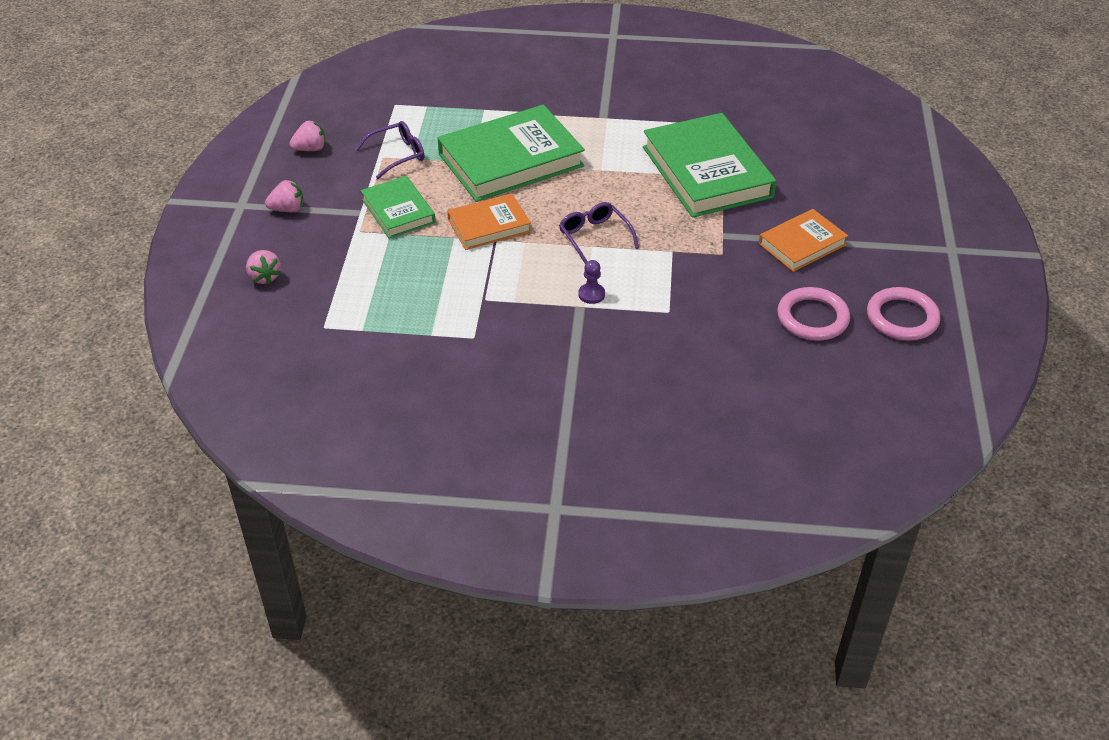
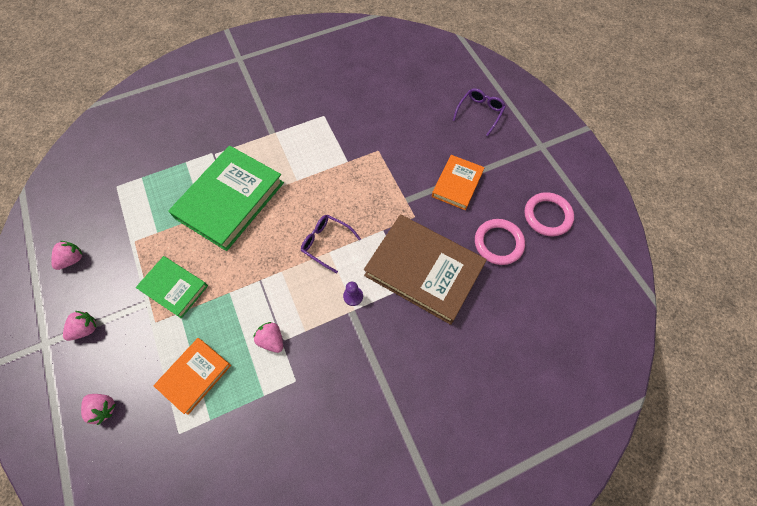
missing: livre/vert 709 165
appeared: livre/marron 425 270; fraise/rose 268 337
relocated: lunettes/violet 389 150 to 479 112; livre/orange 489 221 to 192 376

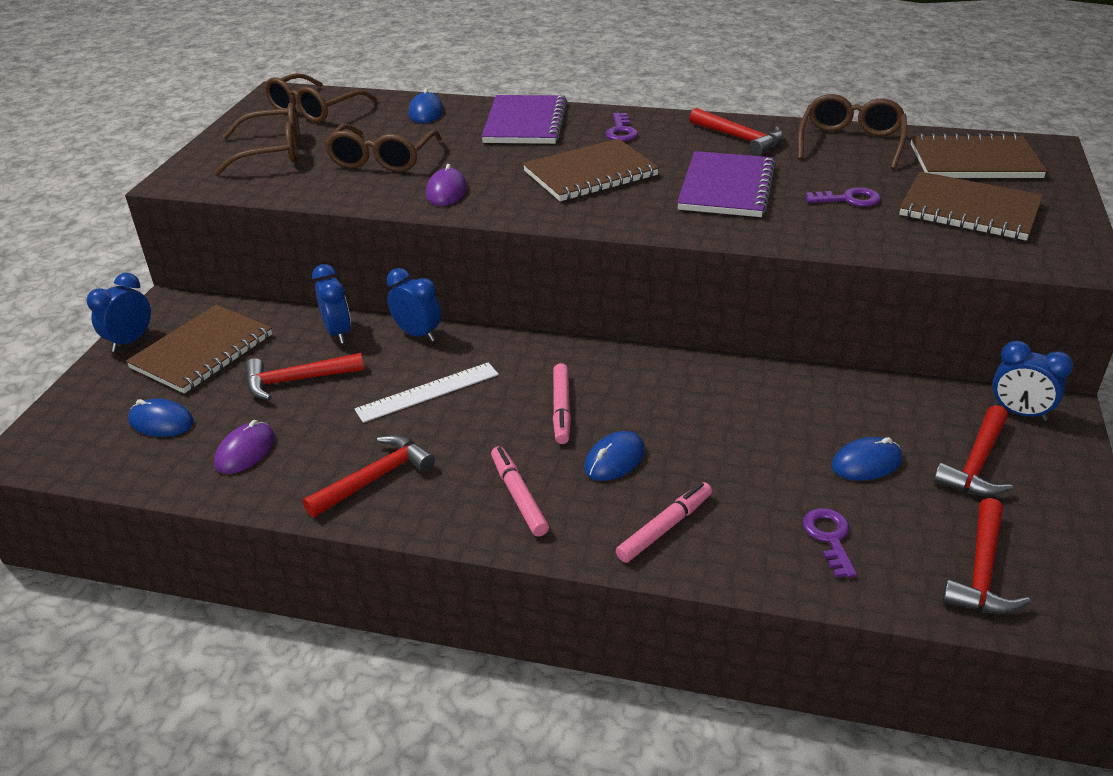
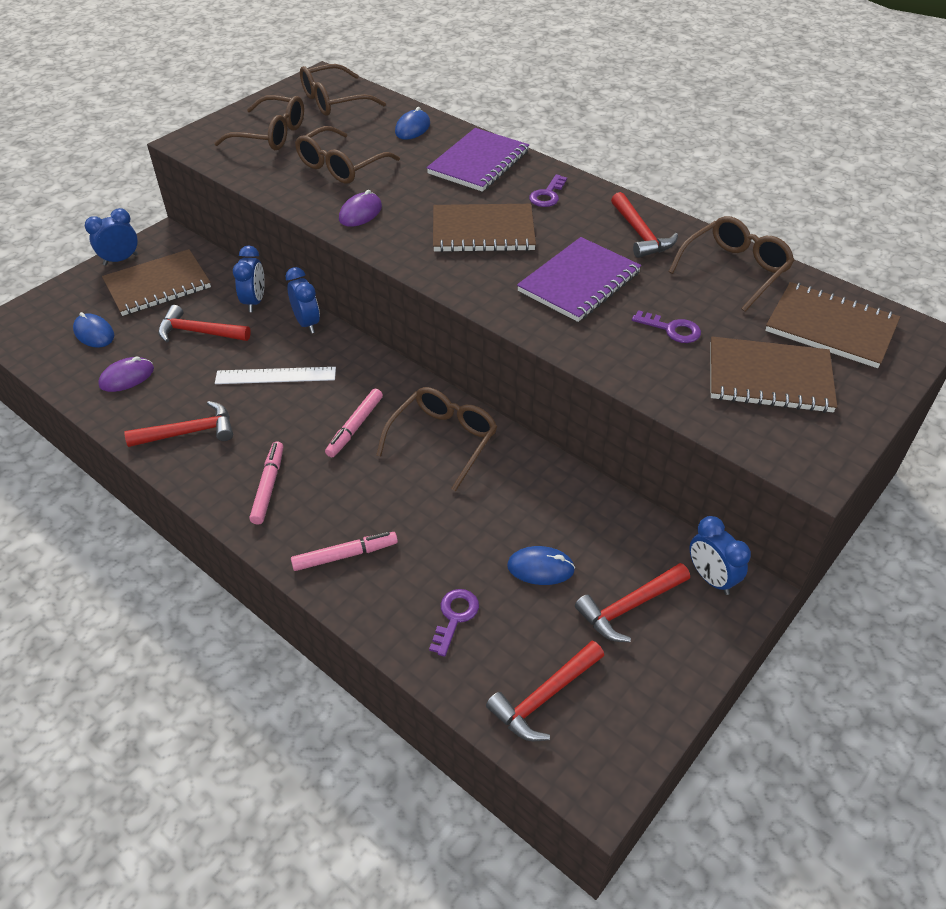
missing: souris/bleu 614 456
appeared: lunettes/marron 436 439
spun: carnet/marron 971 206 = 773 374 45 degrees counterclockwise

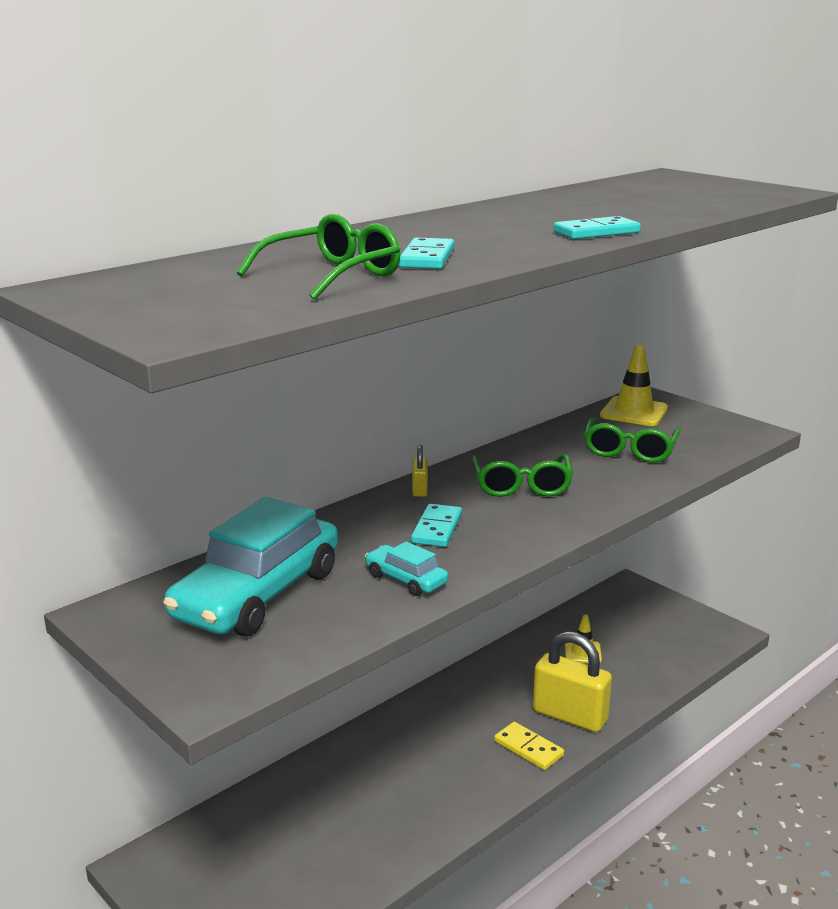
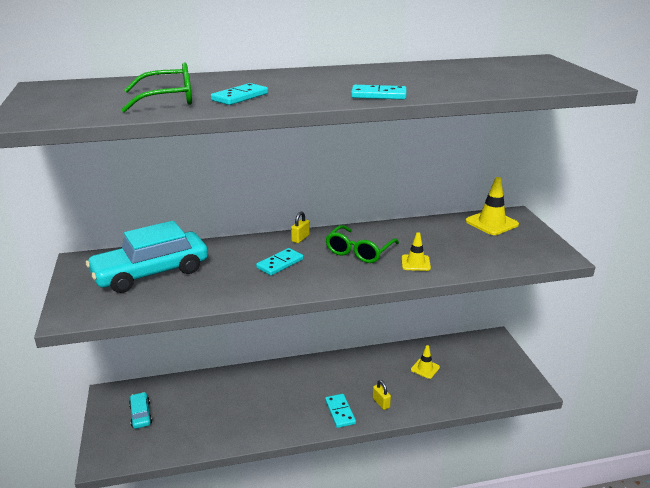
missing: lunettes/vert 632 440
appeared: cône de chantier/jaune 416 251
relocated: voiture/turquoise 406 568 to 140 410
colour: domino/jaune 529 746 to domino/turquoise 340 411
size: cadenas/jaune 572 681 = 382 395 x0.45

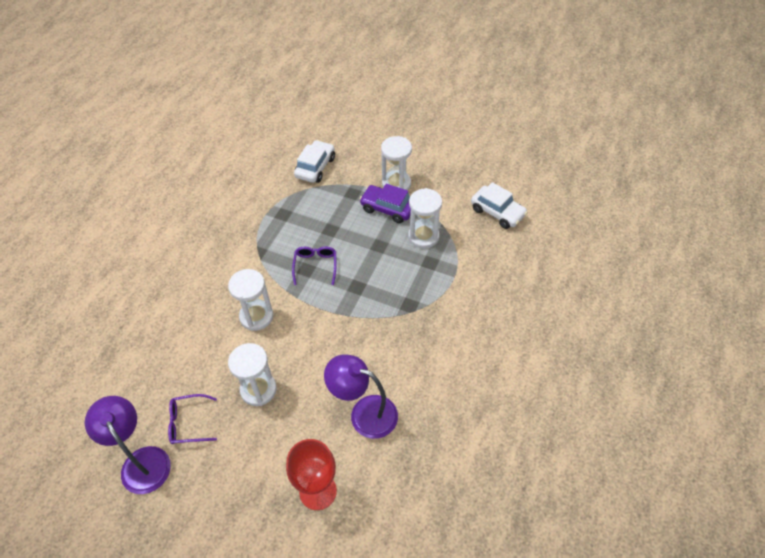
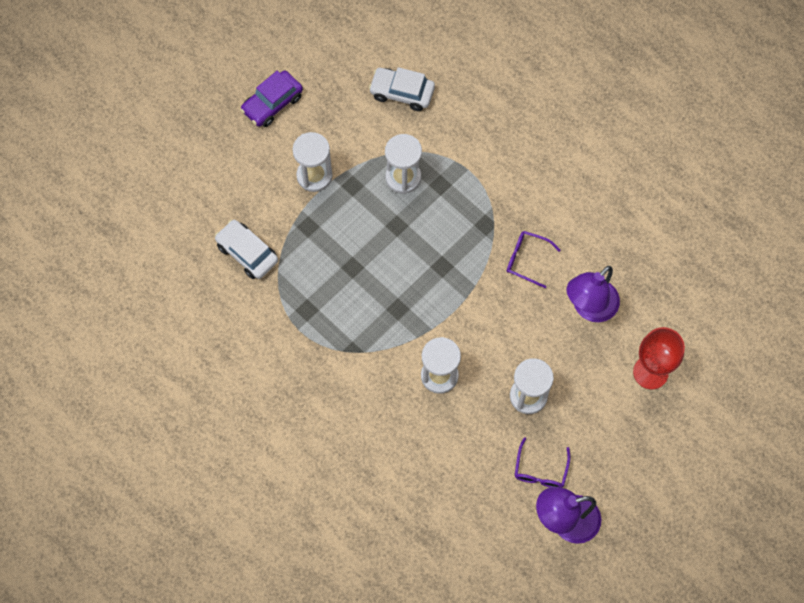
relocated: voiture/violet 385 203 to 272 99; lunettes/violet 314 266 to 534 259
spun: voiture/blanc 499 205 = 402 89 135 degrees counterclockwise

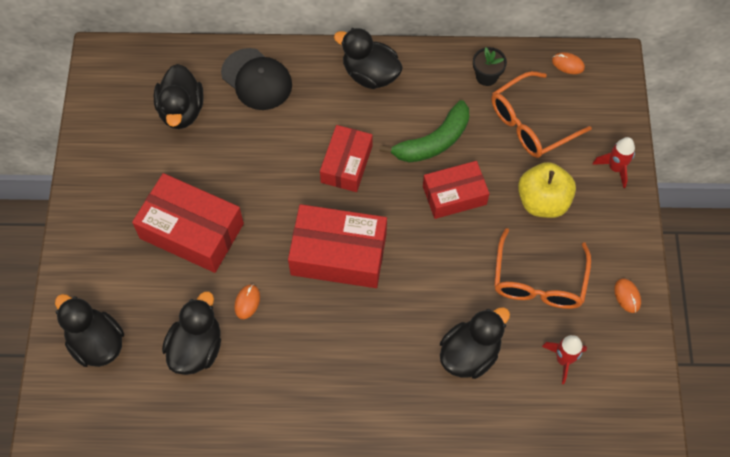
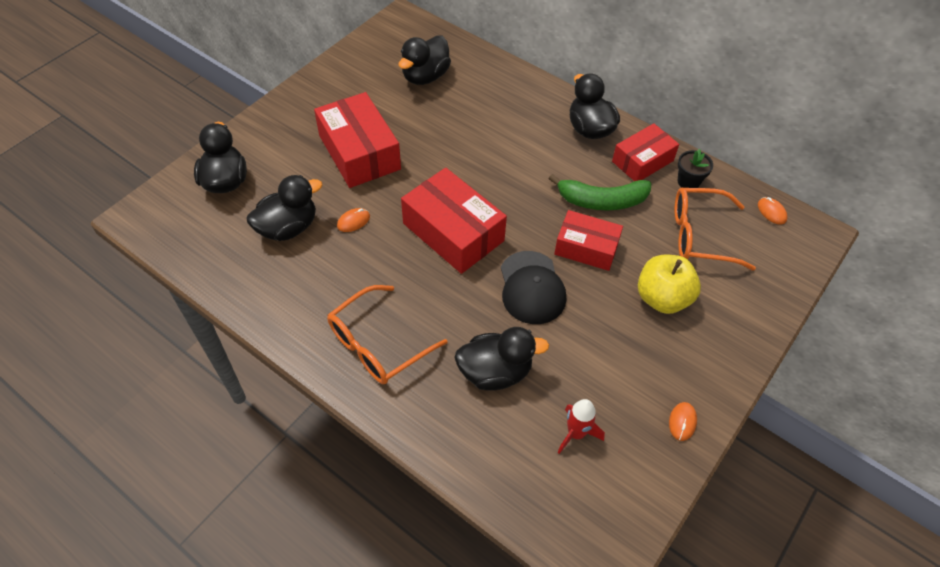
missing: fusée/rouge 613 162
relocated: casquette/noir 256 79 to 533 287; boîte/rouge 346 158 to 645 152; lunettes/orange 542 268 to 387 334

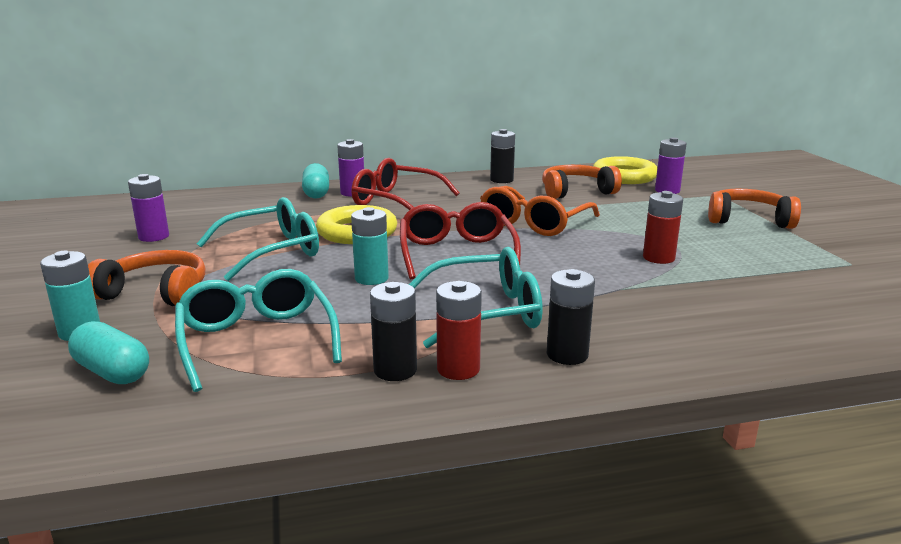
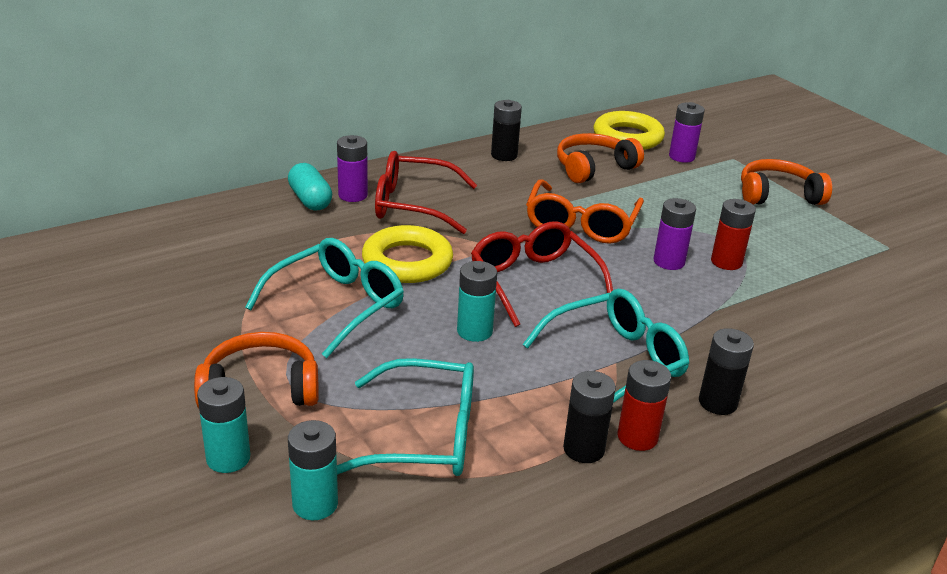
relocated: pile/violet 148 208 to 674 234
exchanged: gélule/turquoise 108 352 to pile/turquoise 313 470
spun: lunettes/turquoise 258 330 = 405 417 135 degrees clockwise

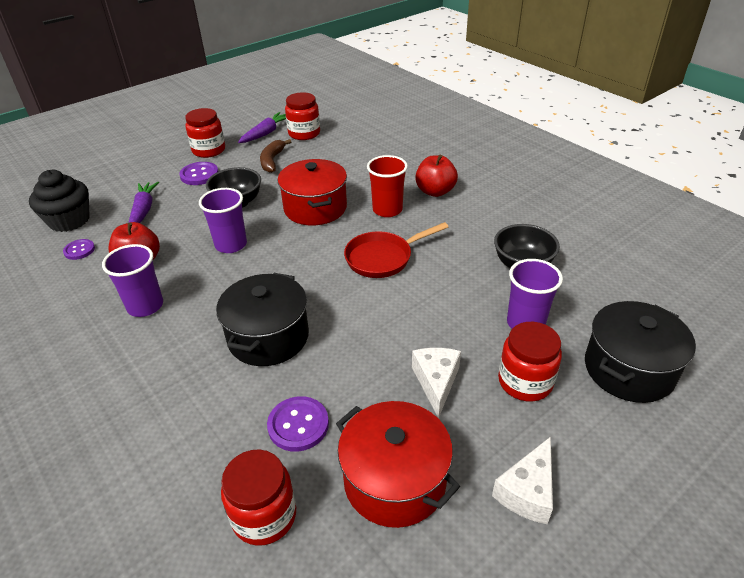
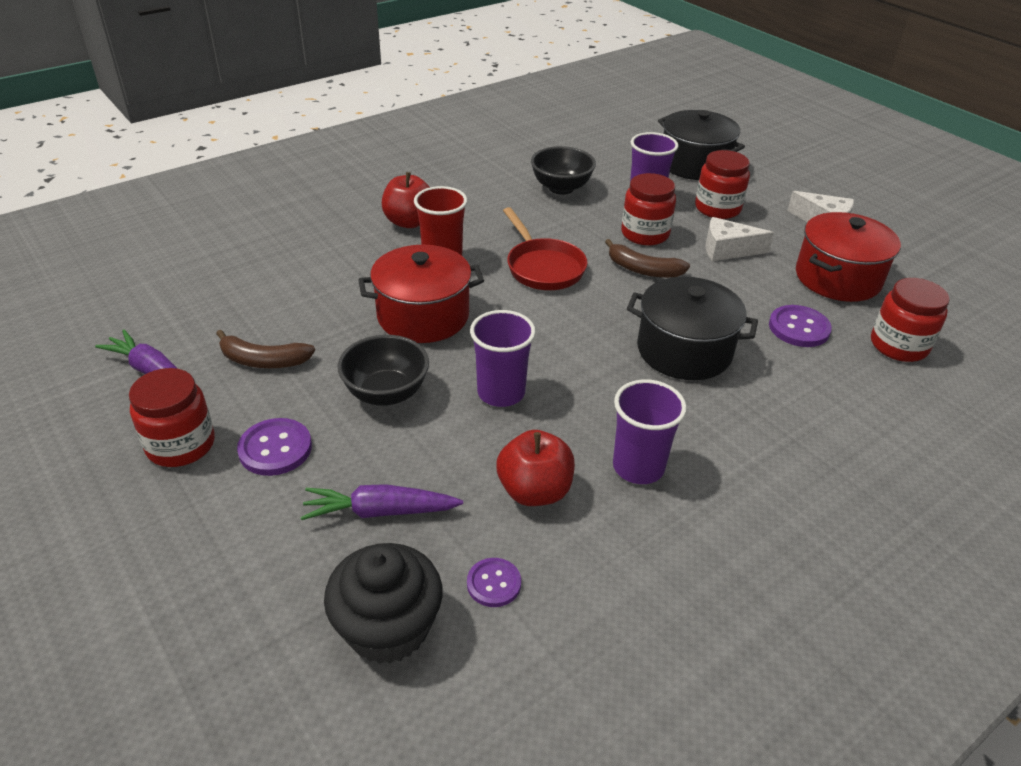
appeared: banane/marron 647 258
relocated: bocal/rouge 302 116 to 648 209

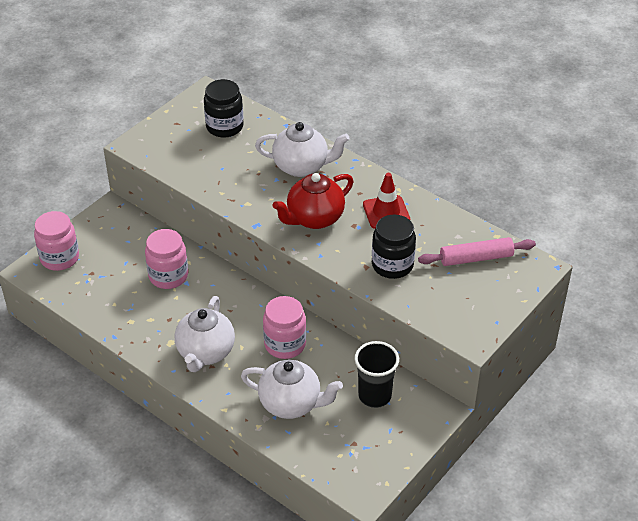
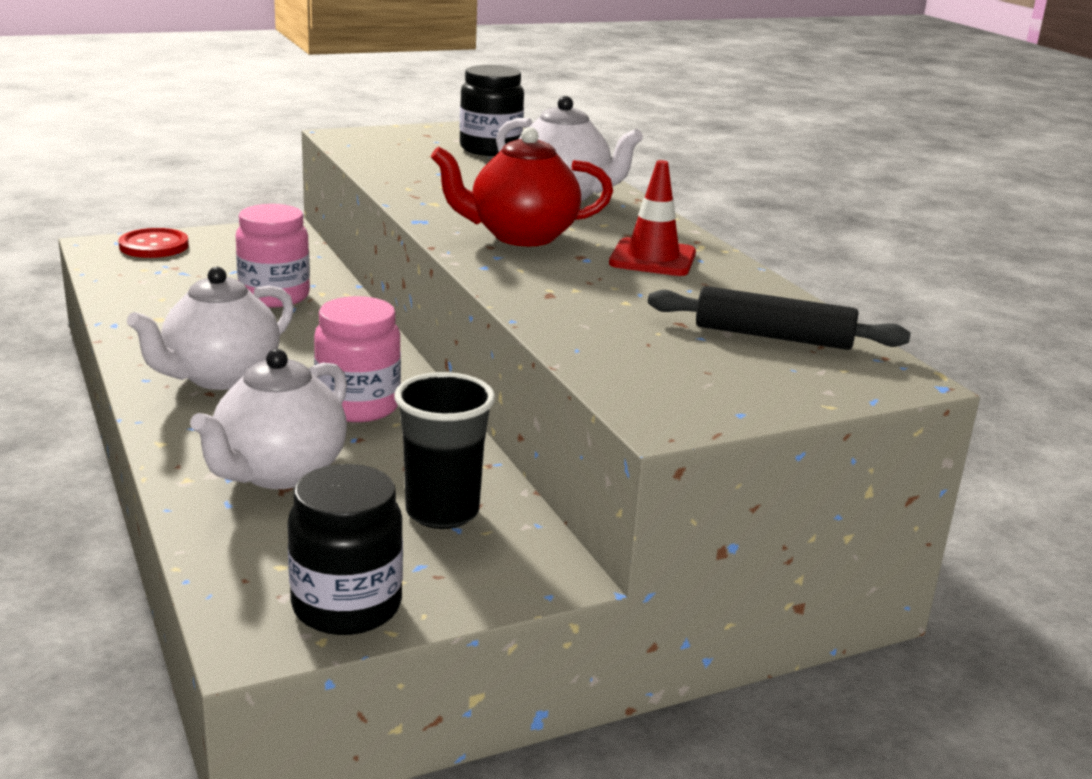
relocated: bocal/noir 394 246 to 345 549
exchanged: bocal/rose 56 241 to bouton/rouge 154 243
colour: rouleau à pâtisserie/rose 477 251 to rouleau à pâtisserie/noir 779 318
spun: théière/blanc 292 389 = 268 419 75 degrees clockwise

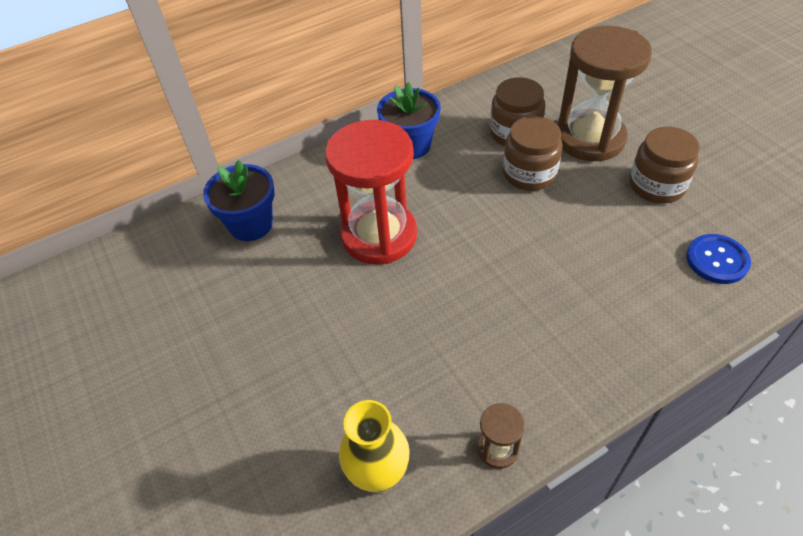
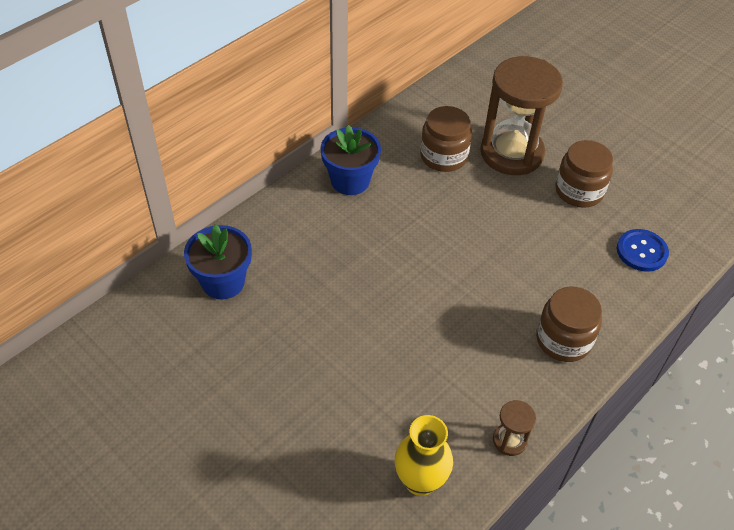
missing: sablier/rouge 371 192
relocated: bocal/marron 532 153 to 569 324

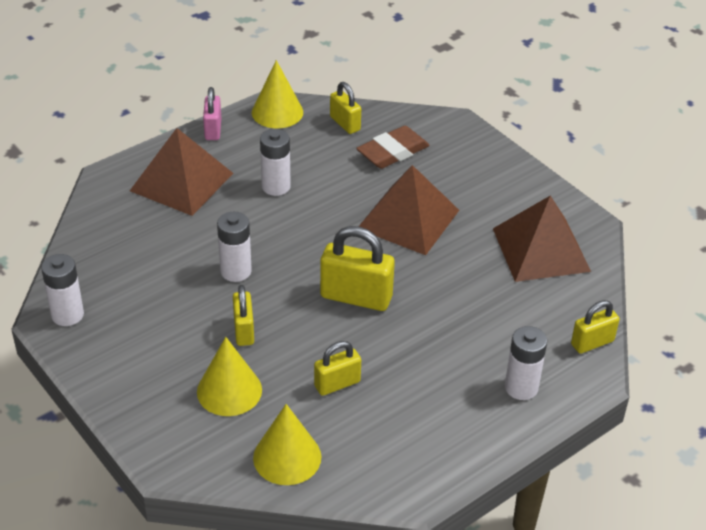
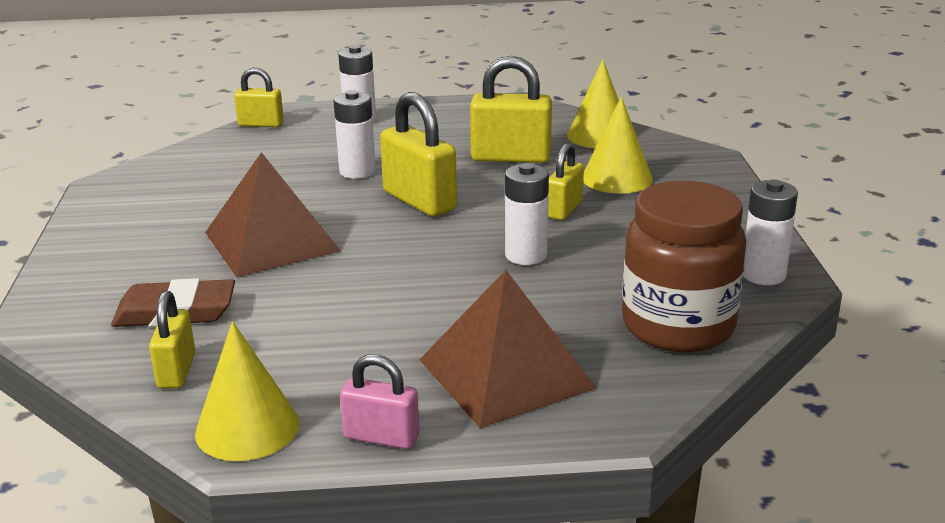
missing: pyramide/marron 542 239
appeared: bocal/marron 684 266
relocated: pile/blanc 275 162 to 354 134
spun: cadenas/rose 212 113 = 379 401 75 degrees clockwise
size: cadenas/jaune 337 368 = 511 109 x1.64

